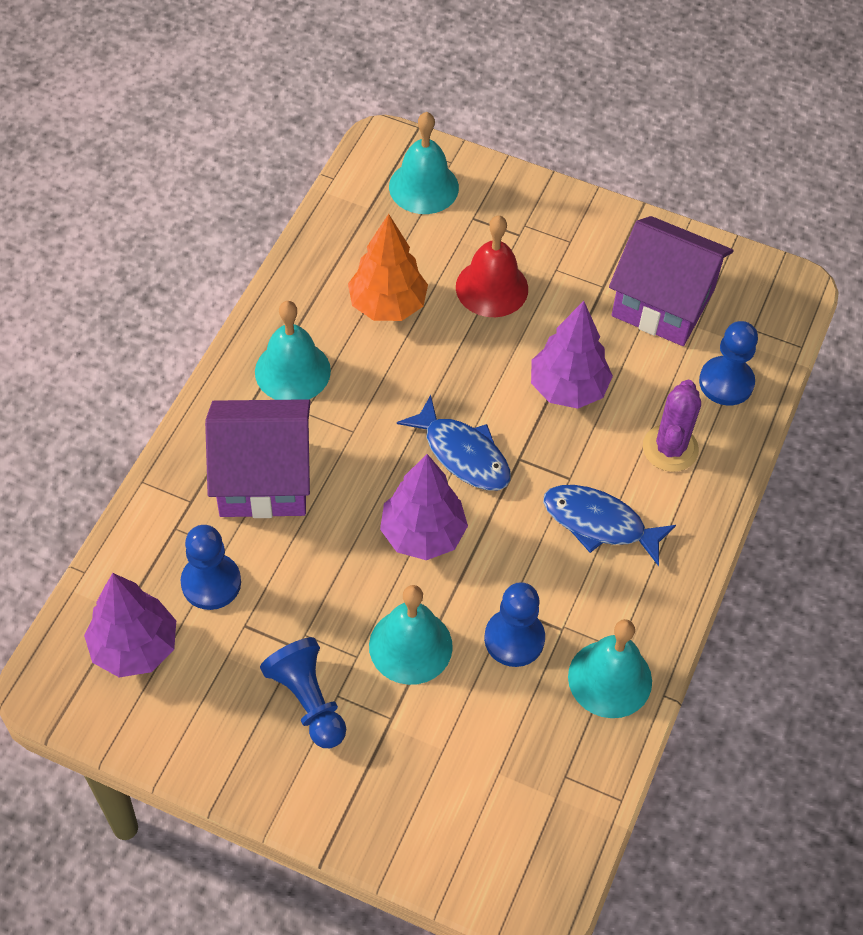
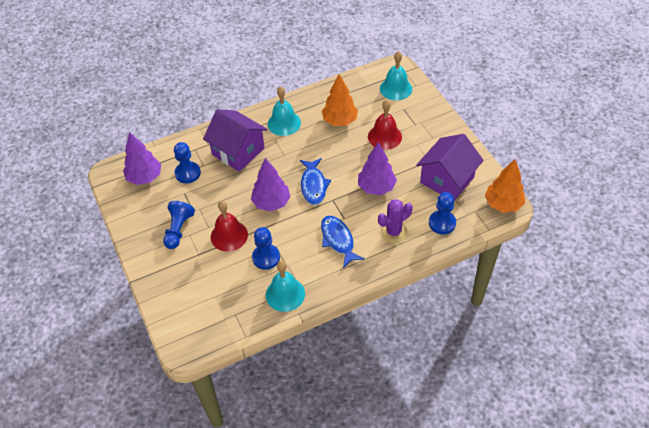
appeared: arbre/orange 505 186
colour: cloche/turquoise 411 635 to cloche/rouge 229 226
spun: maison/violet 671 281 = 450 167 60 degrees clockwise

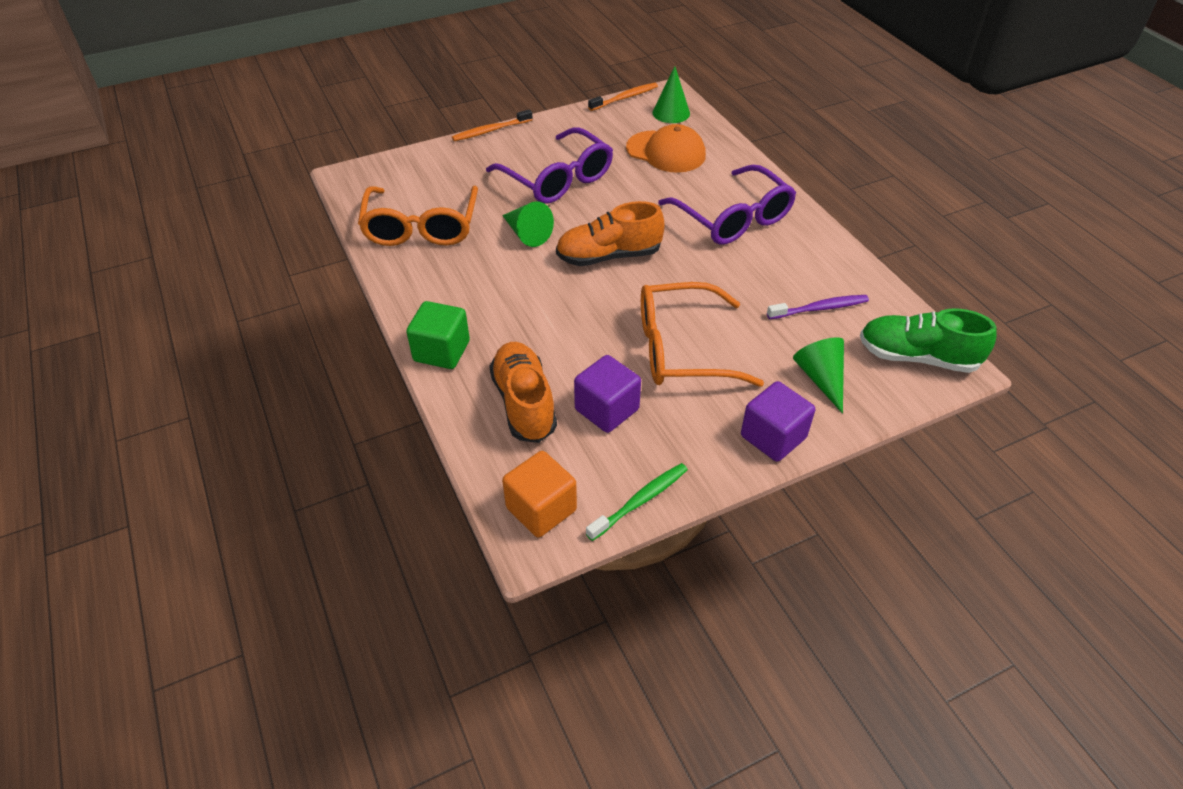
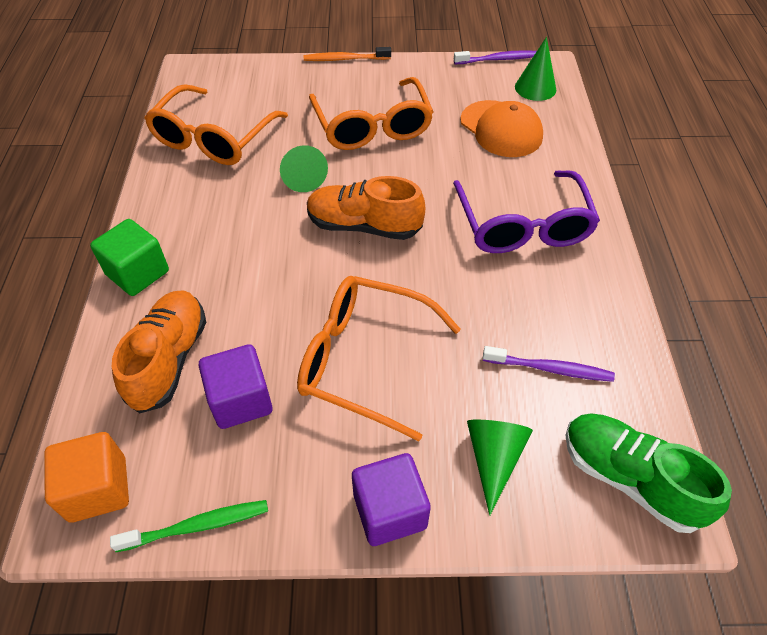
colour: brosse à dents/orange 623 97 to brosse à dents/violet 495 57; lunettes/violet 549 165 to lunettes/orange 371 113

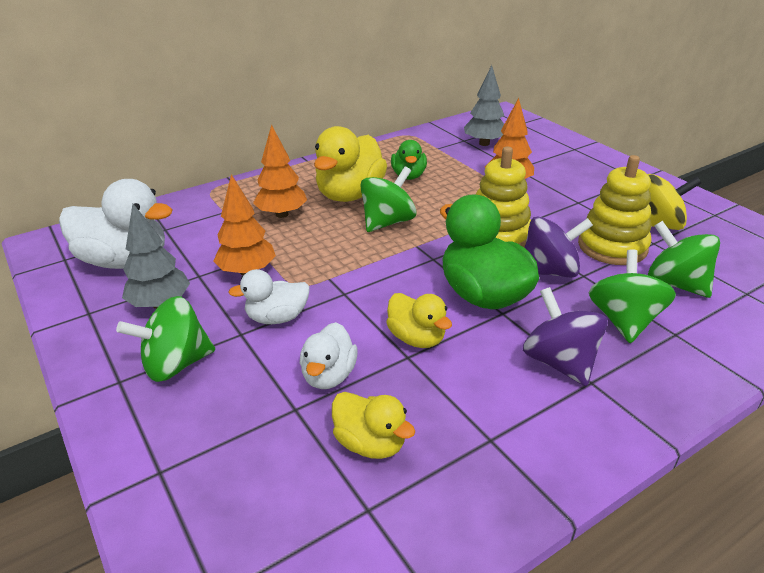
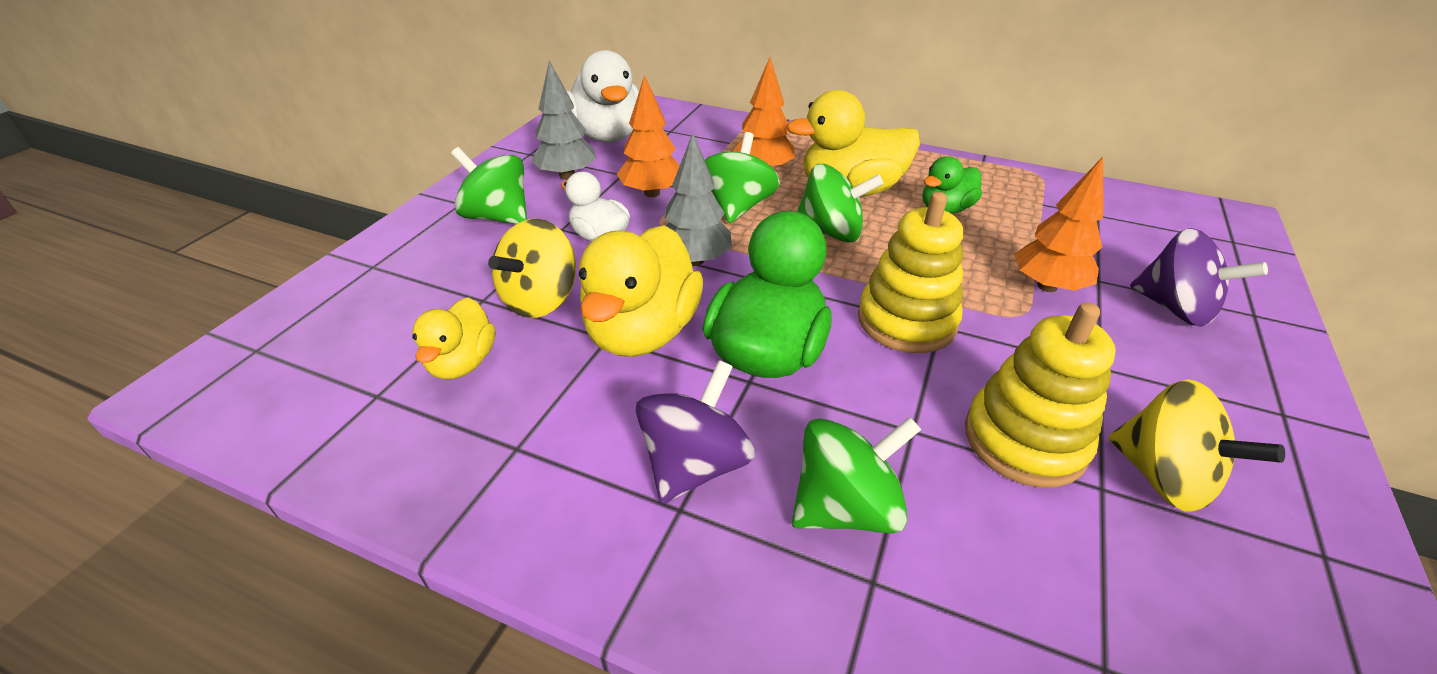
relocated: arbre/gris 484 105 to 698 199; toupie/violet 559 247 to 1199 277; toupie/vert 684 259 to 742 177
exchanged: canard/blanc 329 355 to toupie/jaune 532 268
size: canard/jaune 419 320 = 641 291 x1.75

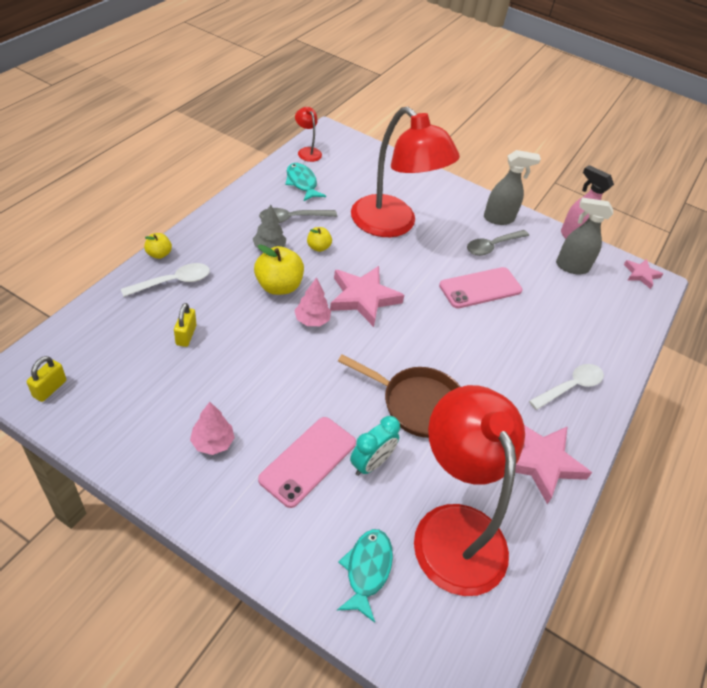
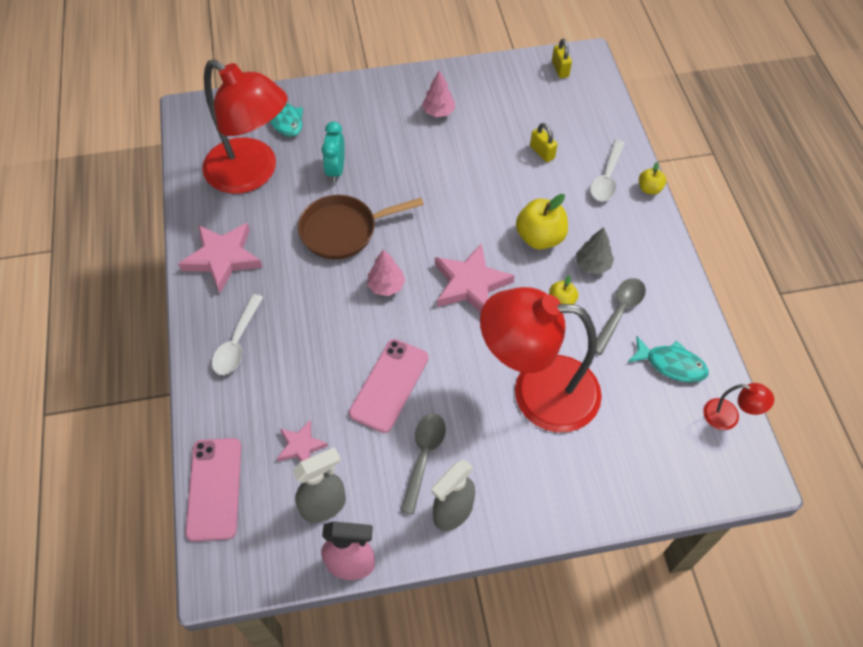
relocated: étoile/rose 643 274 to 302 441; arbre/rose 312 301 to 386 272; téléphone/rose 307 462 to 213 490

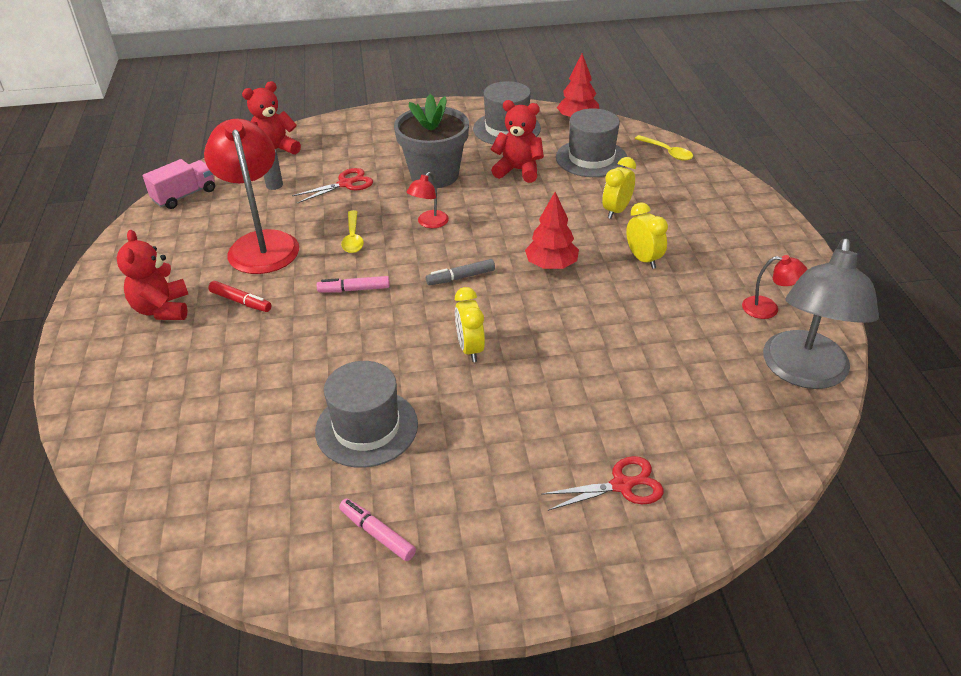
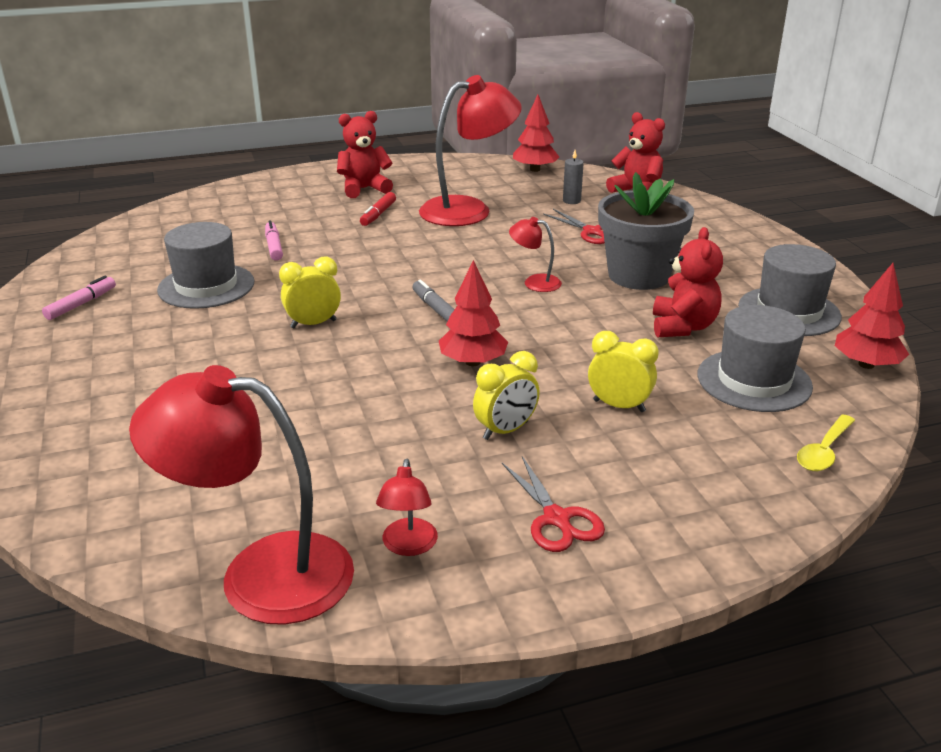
missing: cuillère/jaune 352 231
relocated: feutre/rose 353 284 to 274 240; ciseaux/rouge 602 483 to 553 504
exchanged: camion/rose 179 184 to arbre/rouge 536 133
colour: lampe/gris 821 313 to lampe/rouge 241 495

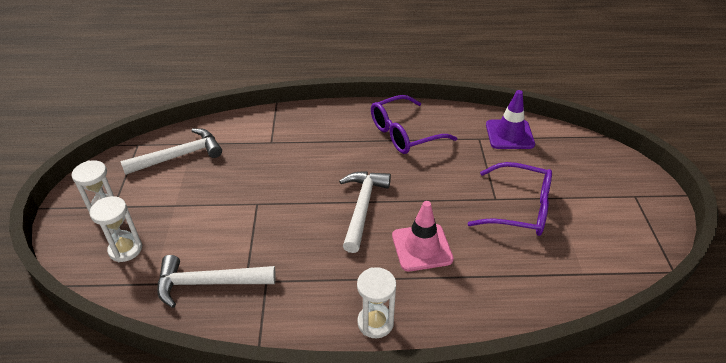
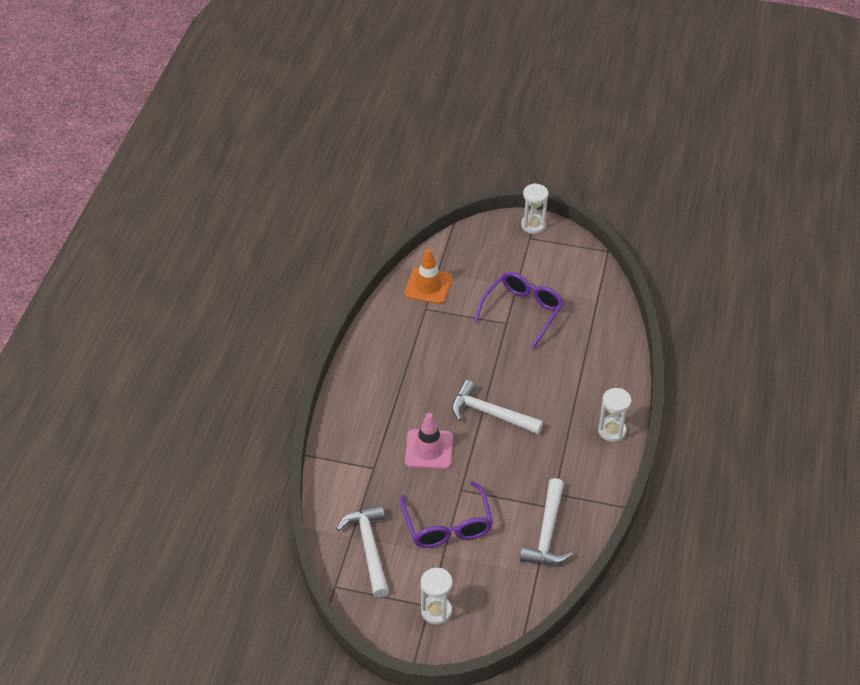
relocated: lunettes/violet 414 124 to 446 514; sablier/blanc 116 229 to 534 208; cône de chantier/rose 423 236 to 429 441
colour: cône de chantier/violet 510 119 to cône de chantier/orange 428 276

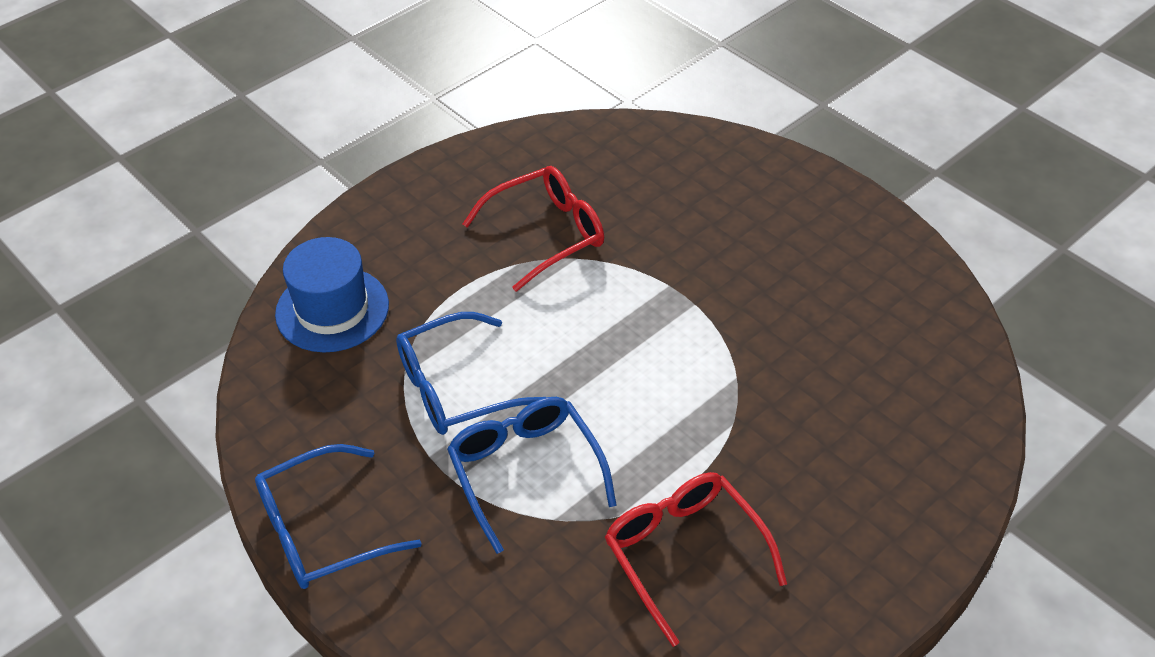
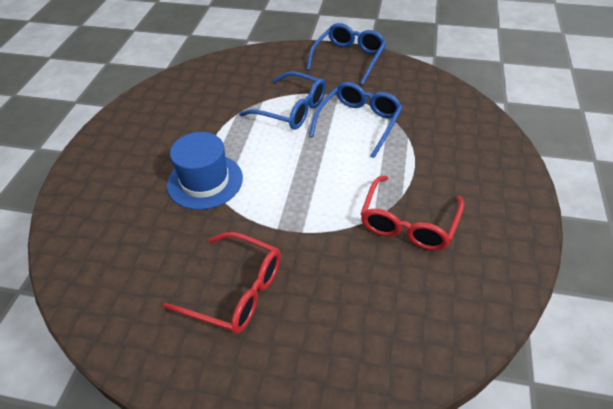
relocated: chapeau/bleu 332 294 to 205 171; lunettes/rouge 696 559 to 221 283

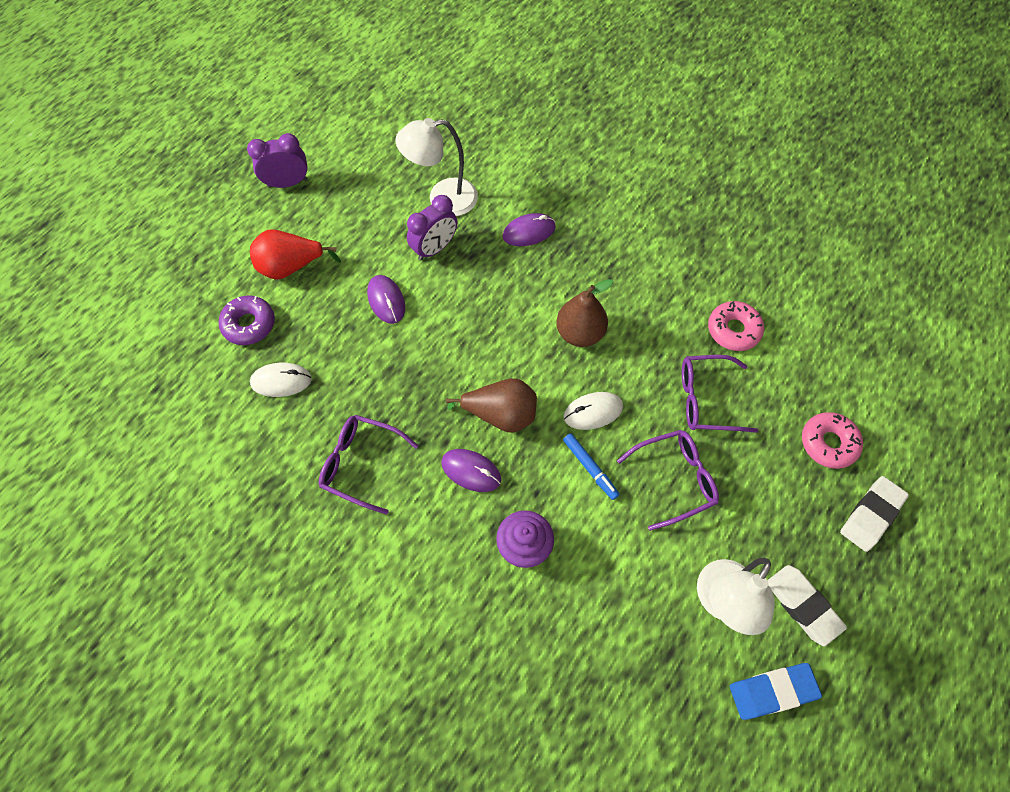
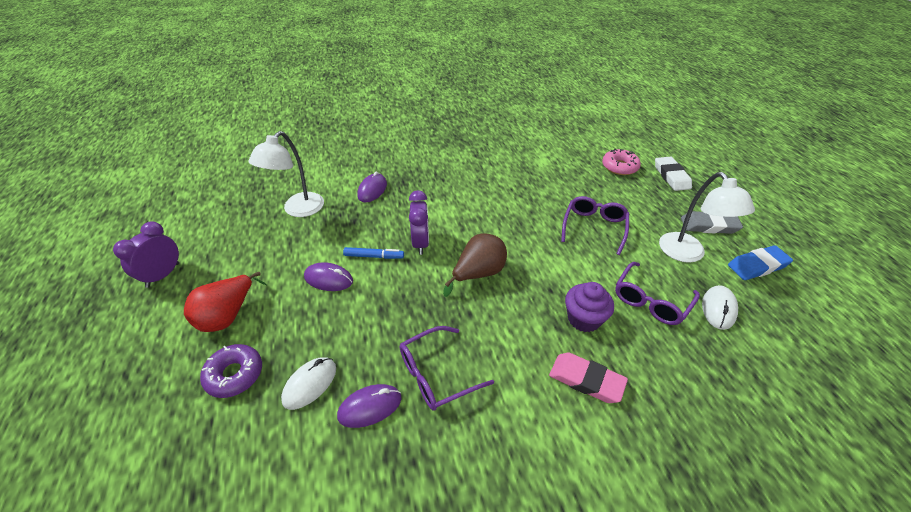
missing: poire/marron 585 313; beignet/rose 736 326
appeared: gomme/rose 588 378
relocated: réveil/violet 432 227 to 419 222; lunettes/violet 720 394 to 657 293; souris/blanc 593 411 to 720 307; feutre/bleu 591 466 to 373 253; souris/violet 471 470 to 369 406
colour: gomme/blanc 807 605 to gomme/gris 712 222
spun: gomme/bleu 776 691 = 760 262 45 degrees clockwise

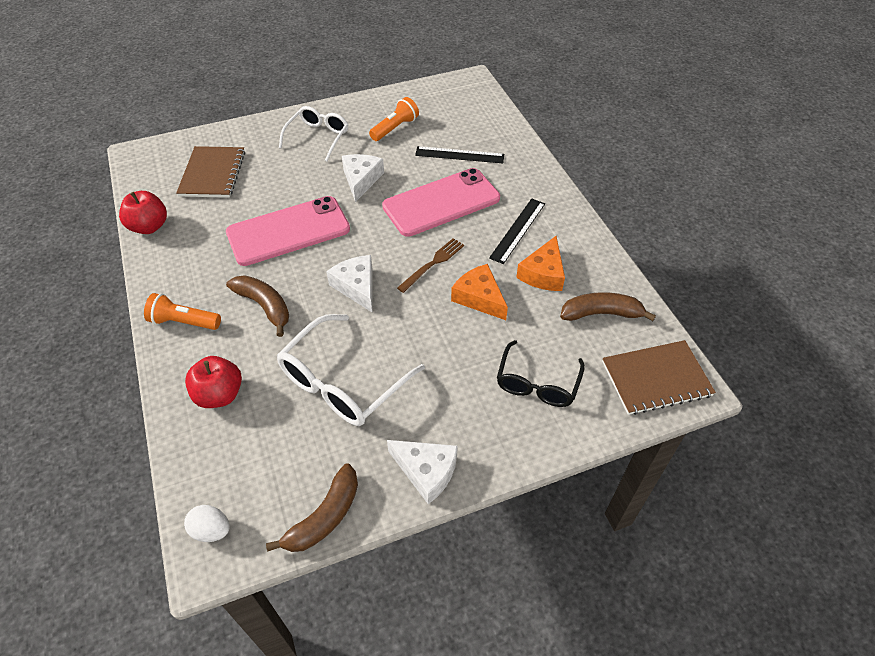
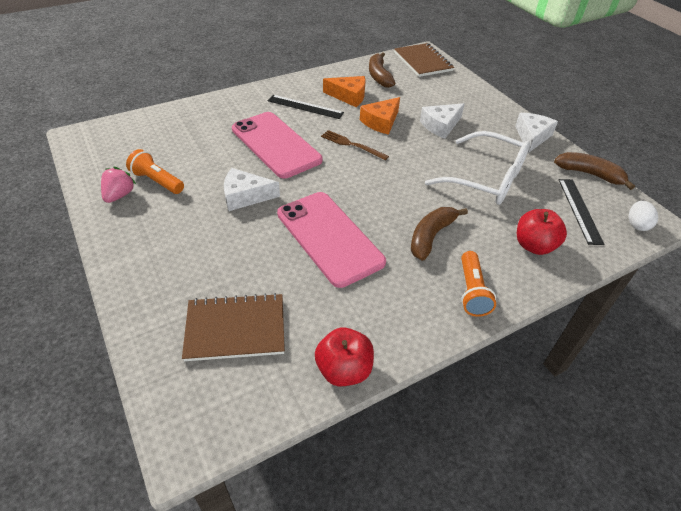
missing: lunettes/blanc 313 133; lunettes/noir 541 373
appeared: fraise/rose 118 185
relocated: règle/noir 459 154 to 582 212; fromage/blanc 349 283 to 442 121

